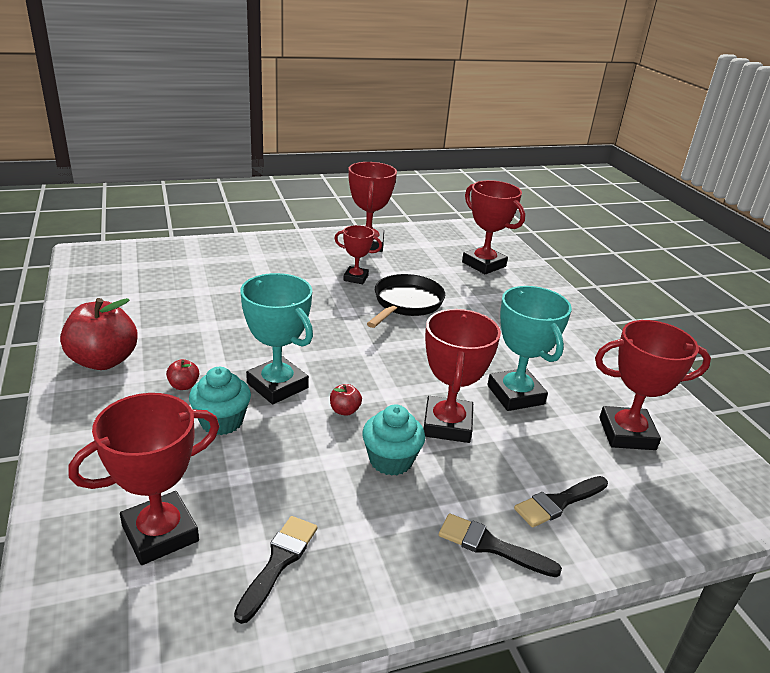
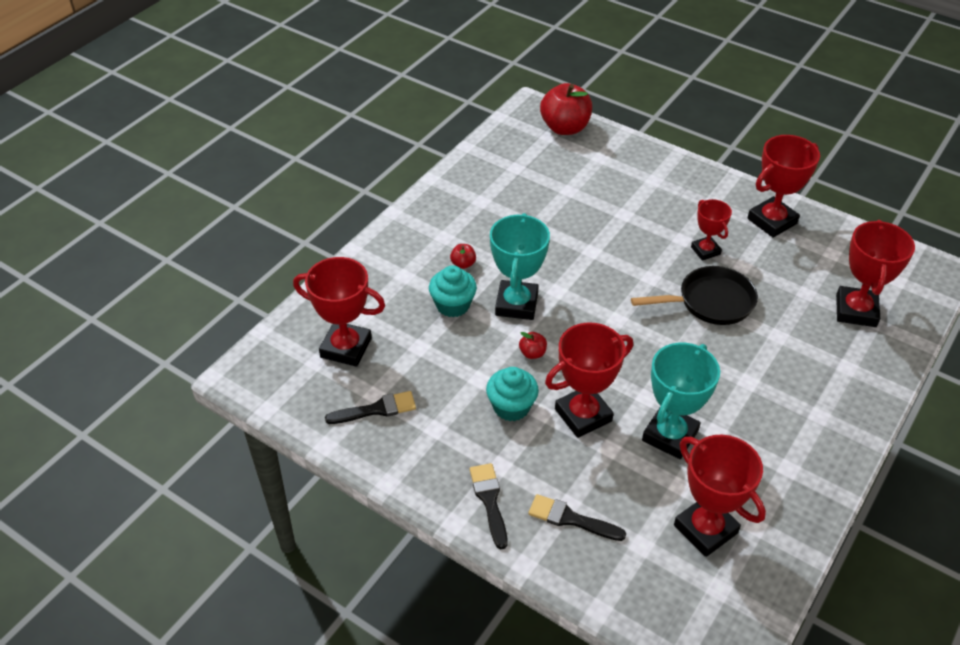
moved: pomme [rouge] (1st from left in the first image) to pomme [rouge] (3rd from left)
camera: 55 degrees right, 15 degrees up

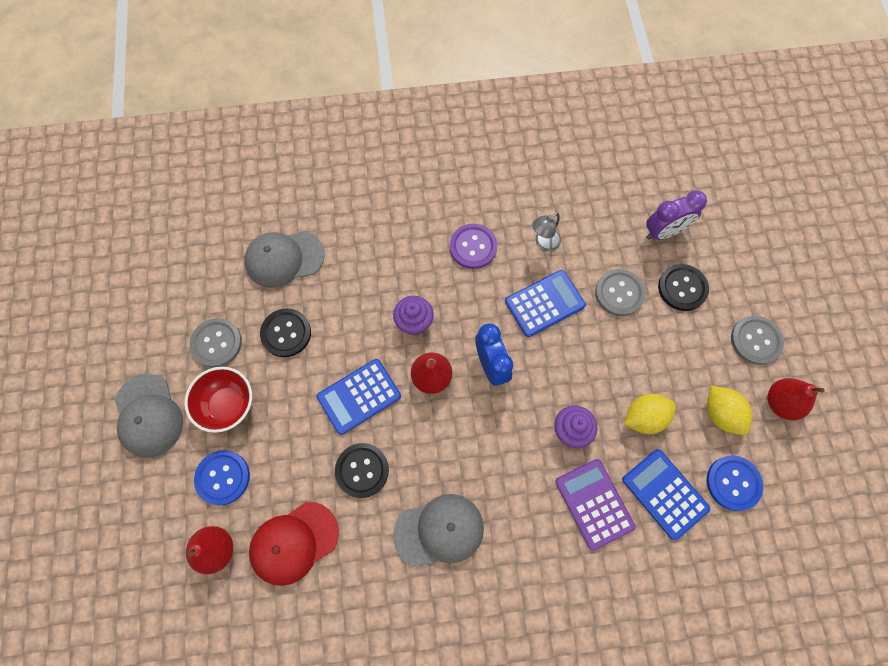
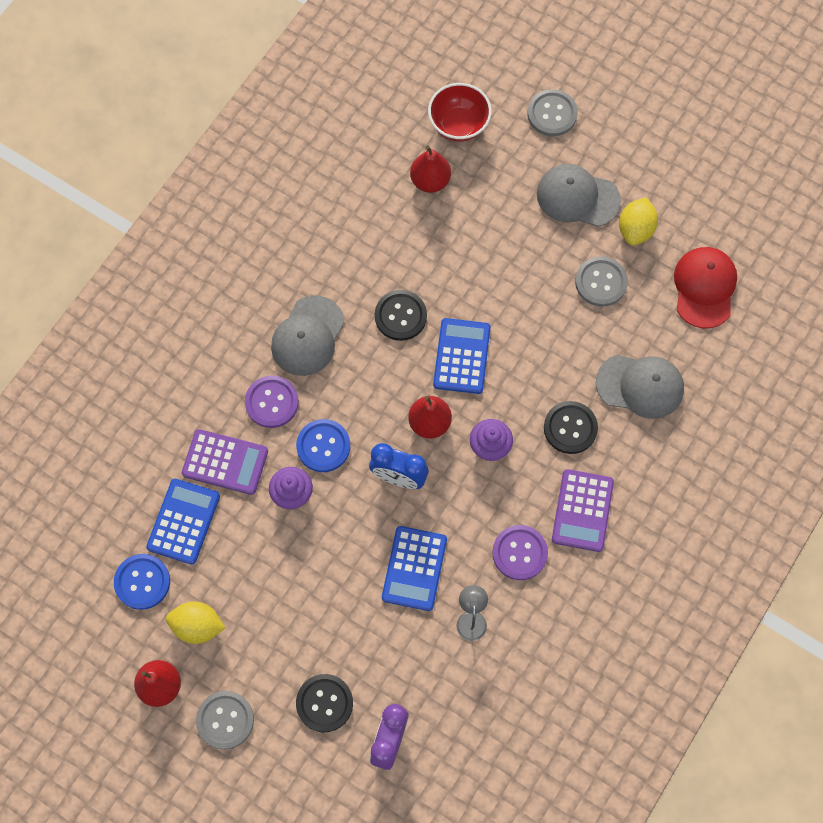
added: bouton [violet] (1st from left); calculatrice [violet] (2nd from left)
moved: bouton [gris] (2nd from left); bouton [noir] (1st from left in the first image) to bouton [noir] (3rd from left); bol [rouge]; citron [jaune] (1st from left in the first image) to citron [jaune] (2nd from left); bouton [bleu] (1st from left in the first image) to bouton [bleu] (2nd from left); casquette [rouge]
turned: casquette [gris] (2nd from left in the first image) 75 degrees clockwise; calculatrice [bleu] (3rd from left in the first image) 75 degrees counterclockwise
camera: 130 degrees right, 0 degrees up

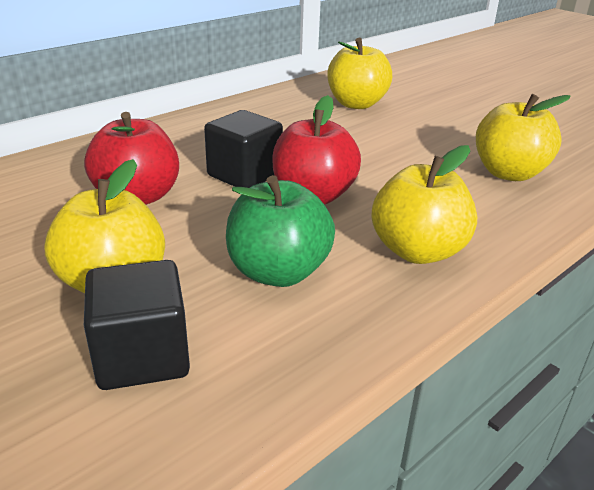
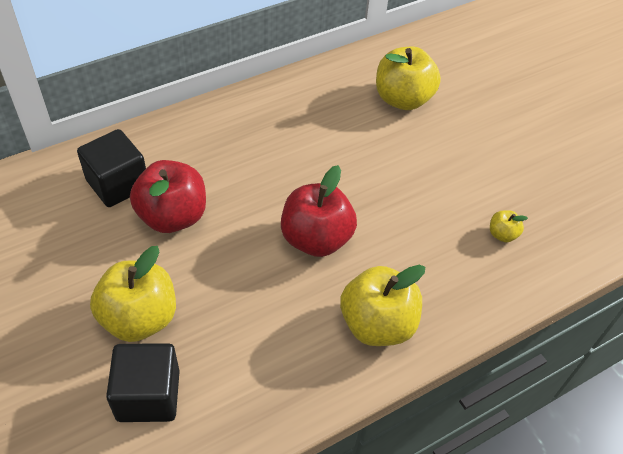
removed: pomme [vert]
moved: cube [noir] (2nd from left in the first image) to cube [noir] (1st from left)
resized: pomme [jaune] (4th from left) x0.46
camera: 10 degrees right, 20 degrees up

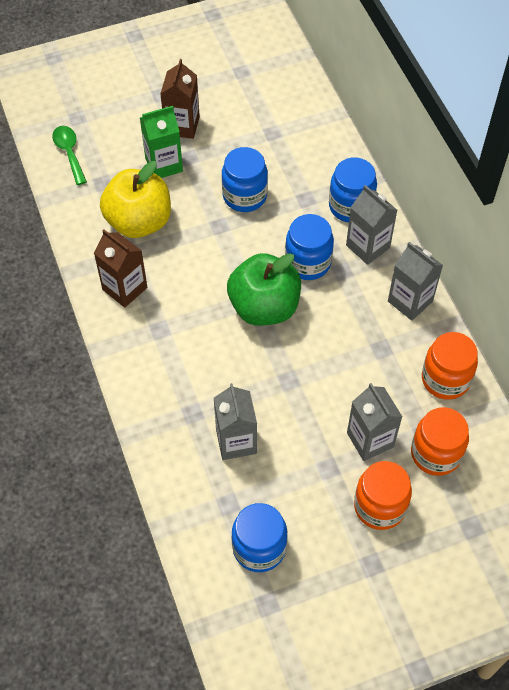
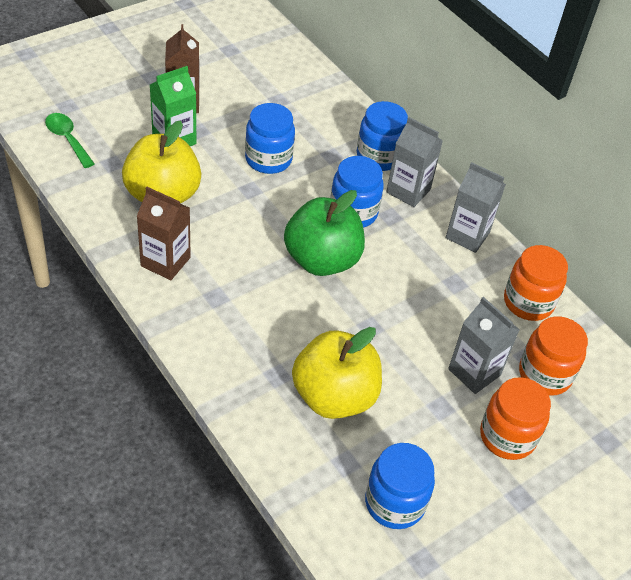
replaced: brique de lait [gris] (1st from left) to pomme [jaune] (2nd from left)
camera: 20 degrees left, 10 degrees down

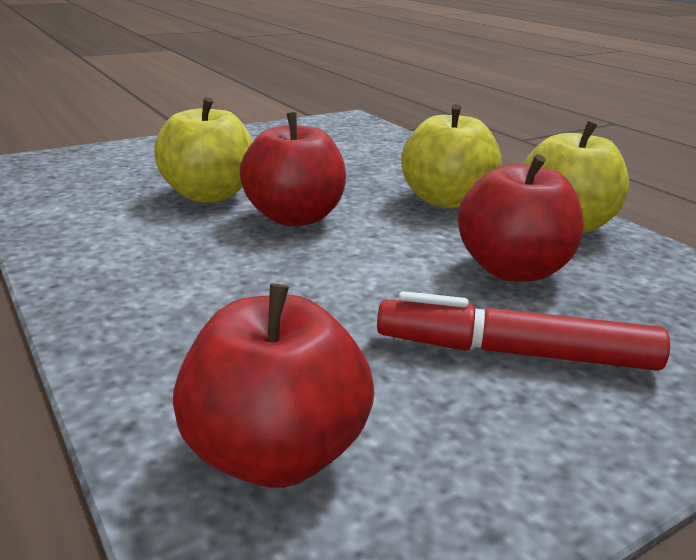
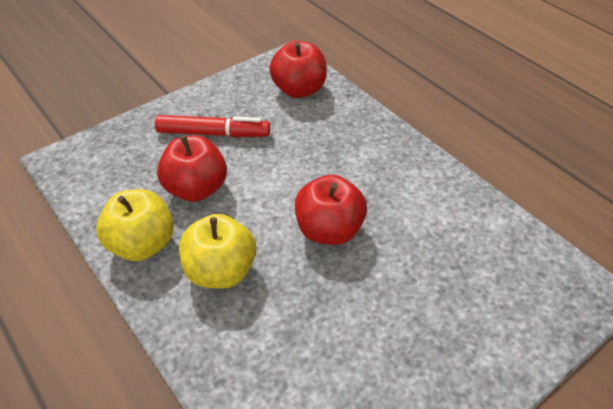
removed: pomme [jaune] (1st from left)
camera: 175 degrees right, 20 degrees up

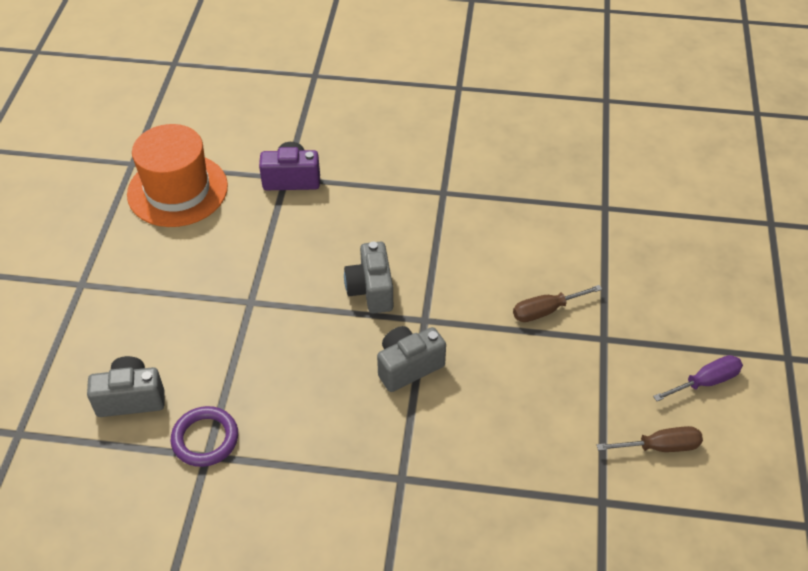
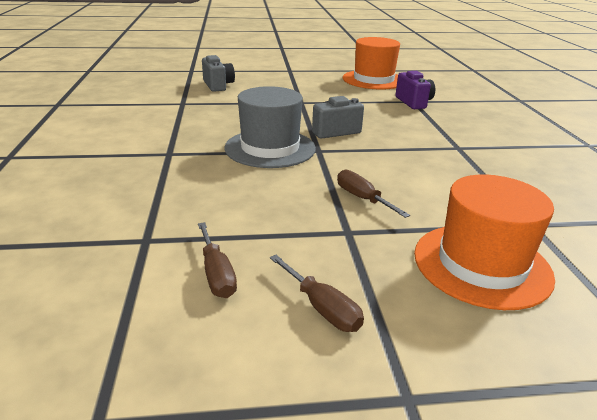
removed: anneau [violet]
added: chapeau [orange] (2nd from left)
replaced: appareil photo [gris] (3rd from left) to chapeau [gris]
recoloured: tournevis [violet] to tournevis [marron] (2nd from left)
camera: 75 degrees right, 20 degrees down

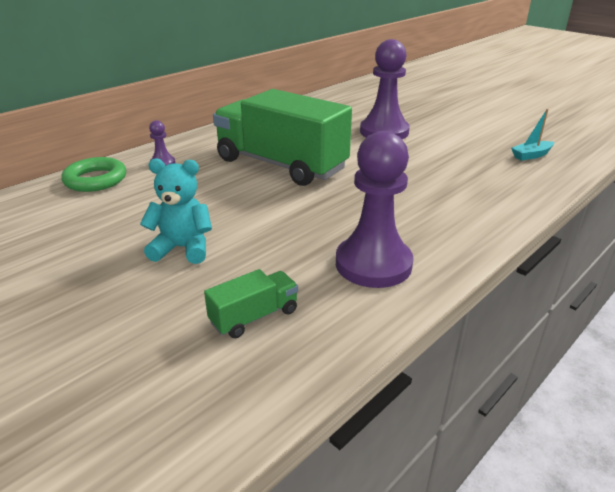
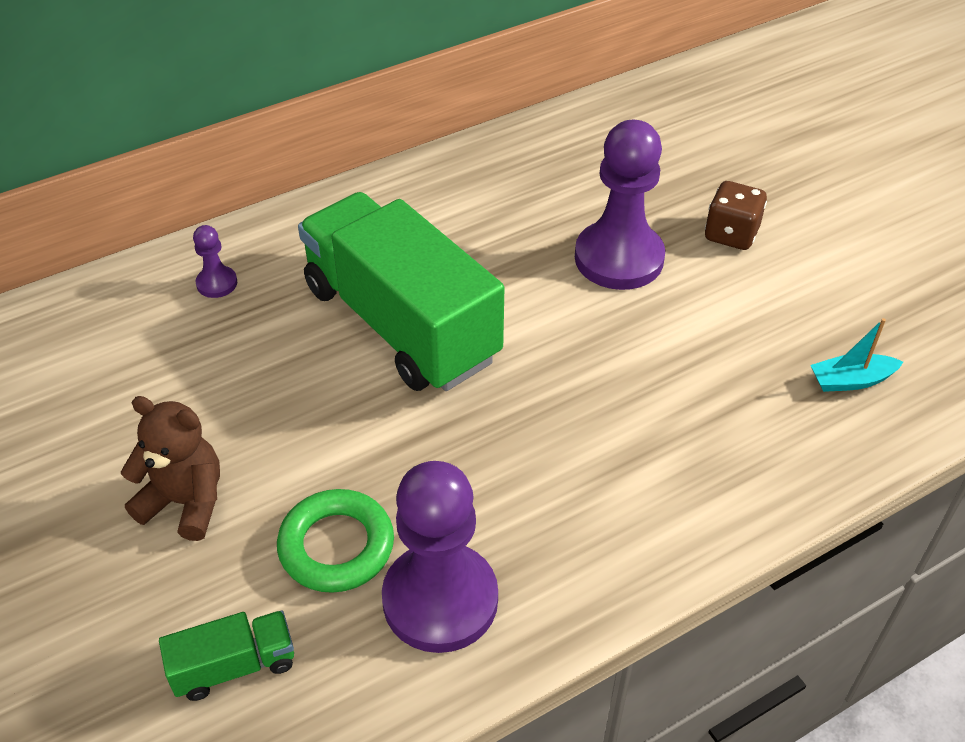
added: dé [marron]
moved: anneau [vert]
recoloured: ours en peluche [turquoise] to ours en peluche [marron]
camera: 15 degrees right, 15 degrees up

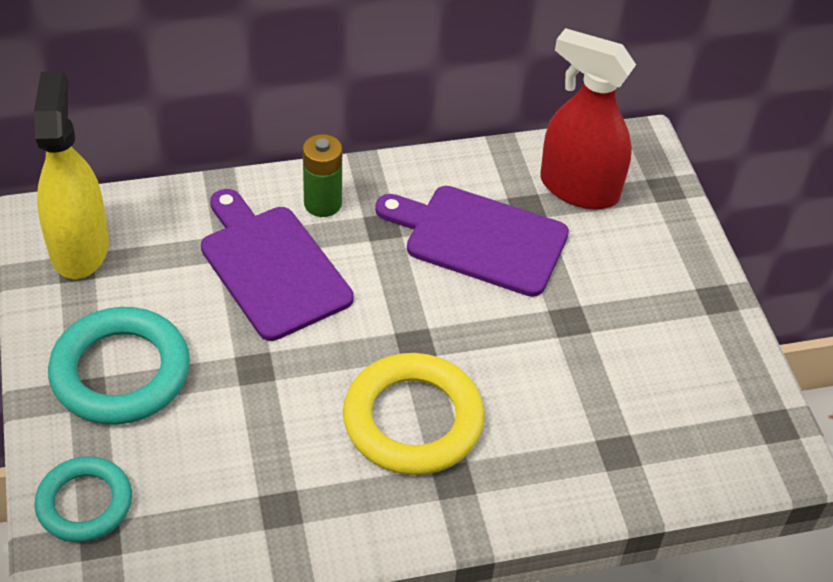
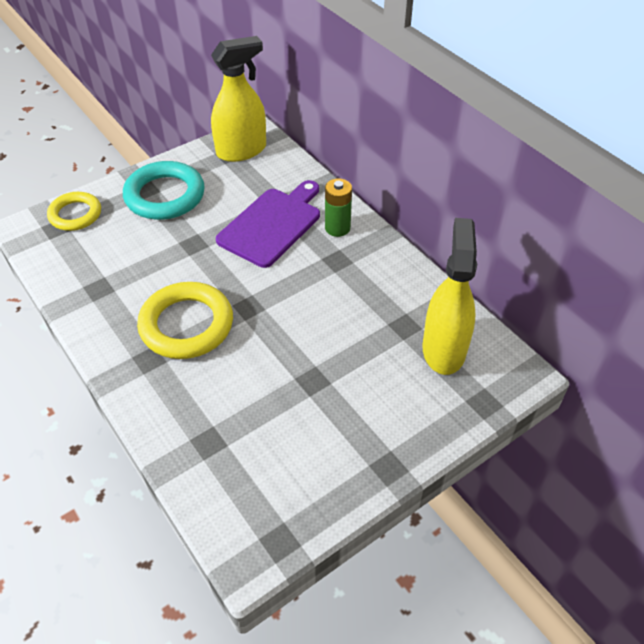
removed: planche à découper [violet] (2nd from left)
recoloured: vaporisateur [rouge] to vaporisateur [jaune] (2nd from left); anneau [turquoise] (1st from left) to anneau [jaune] (1st from left)
camera: 70 degrees right, 0 degrees up

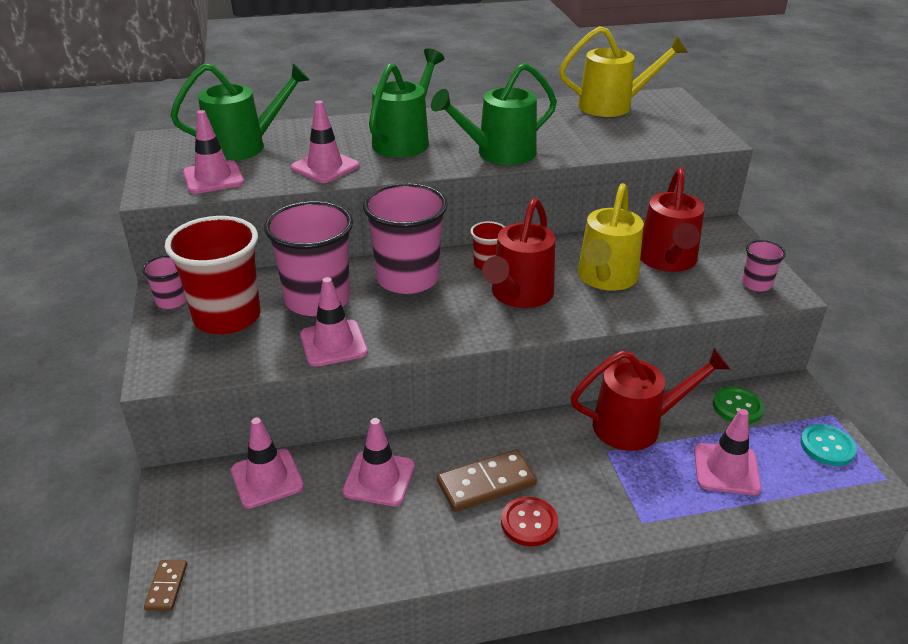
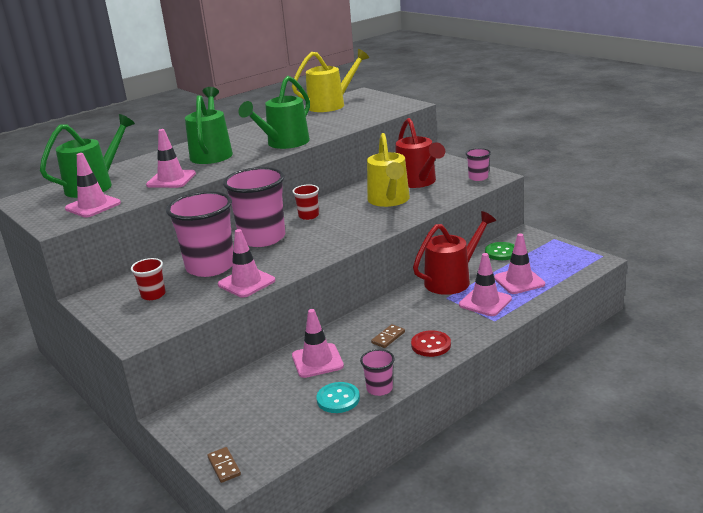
removed: arrosoir [rouge] (1st from left)
moved: gobelet [rose] (1st from left in the first image) to gobelet [rose] (3rd from left); cône de chantier [rose] (2nd from left in the first image) to cône de chantier [rose] (5th from left); bouton [turquoise]
resized: gobelet [rouge] (1st from left) x0.47; domino [marron] (2nd from left) x0.54
camera: 25 degrees left, 10 degrees down

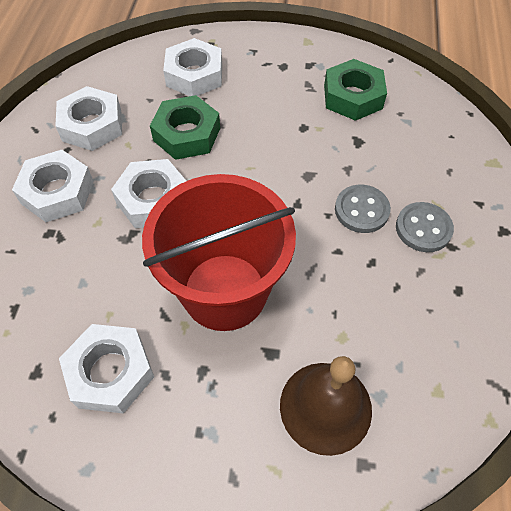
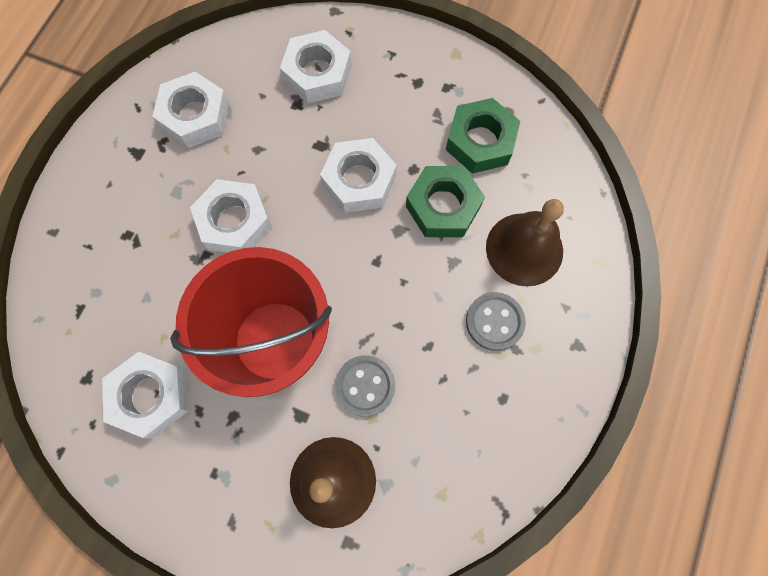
added: cloche [marron] (2nd from left)
moved: écrou [vert] (1st from left); écrou [blanc] (1st from left in the first image) to écrou [blanc] (5th from left); bouton [gris] (1st from left)
camera: 15 degrees right, 15 degrees up

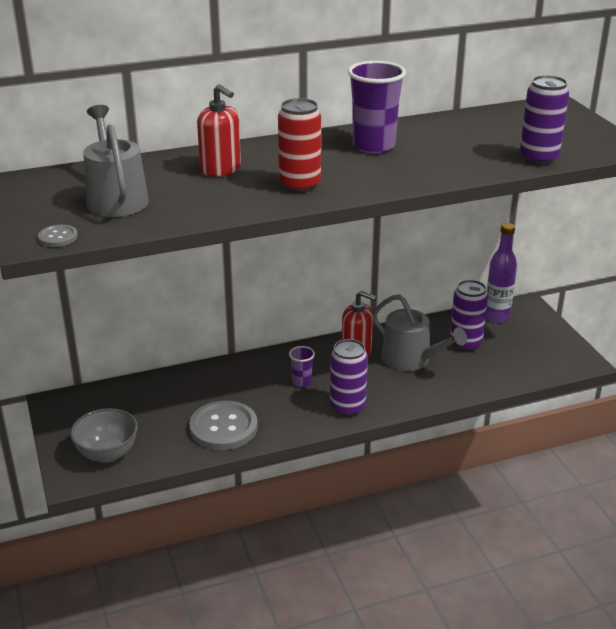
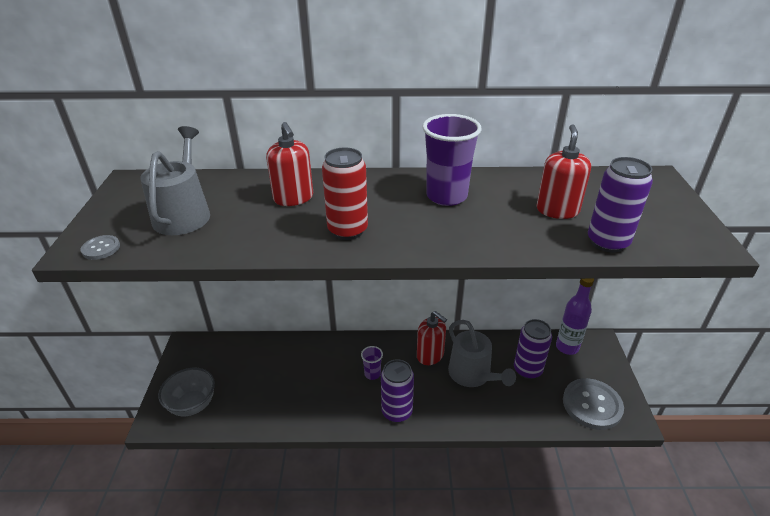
added: distributeur de savon [rouge] (3rd from left)
moved: bouton [gris] (2nd from left)
camera: 20 degrees right, 5 degrees up

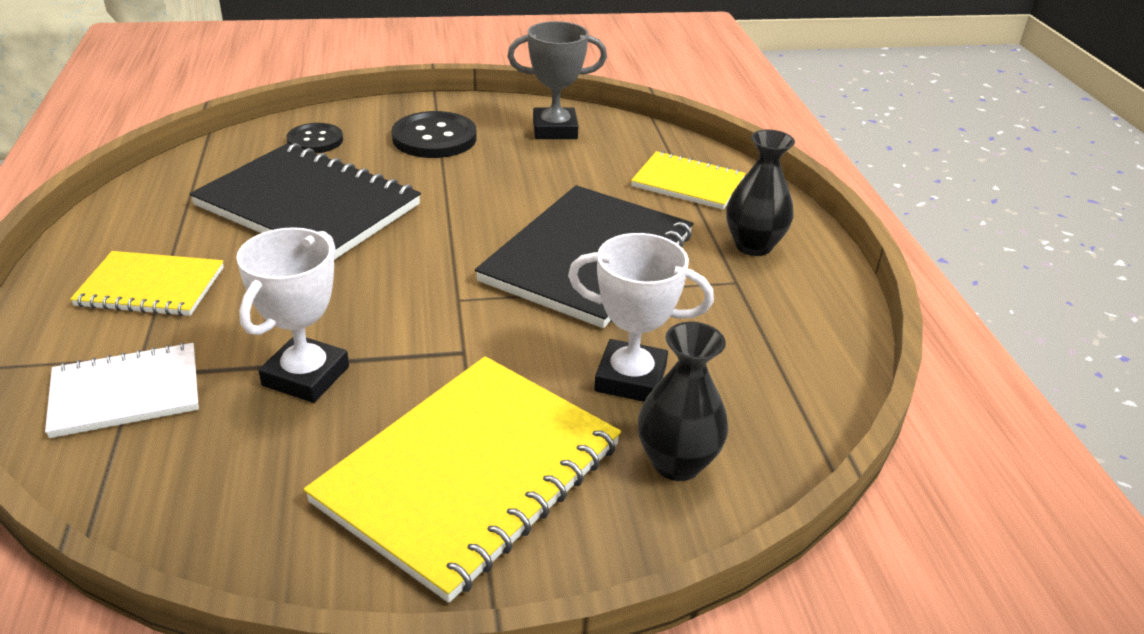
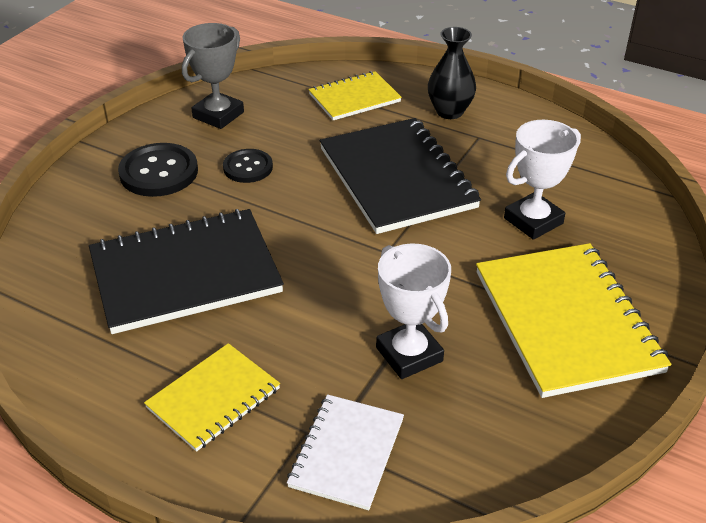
removed: vase [noir] (1st from left)
moved: bouton [noir] (1st from left in the first image) to bouton [noir] (2nd from left)
camera: 50 degrees left, 5 degrees up

